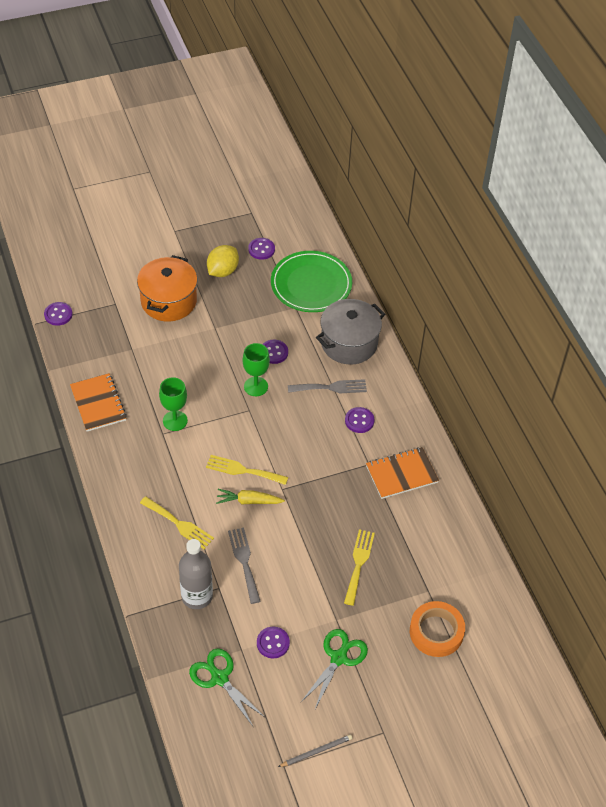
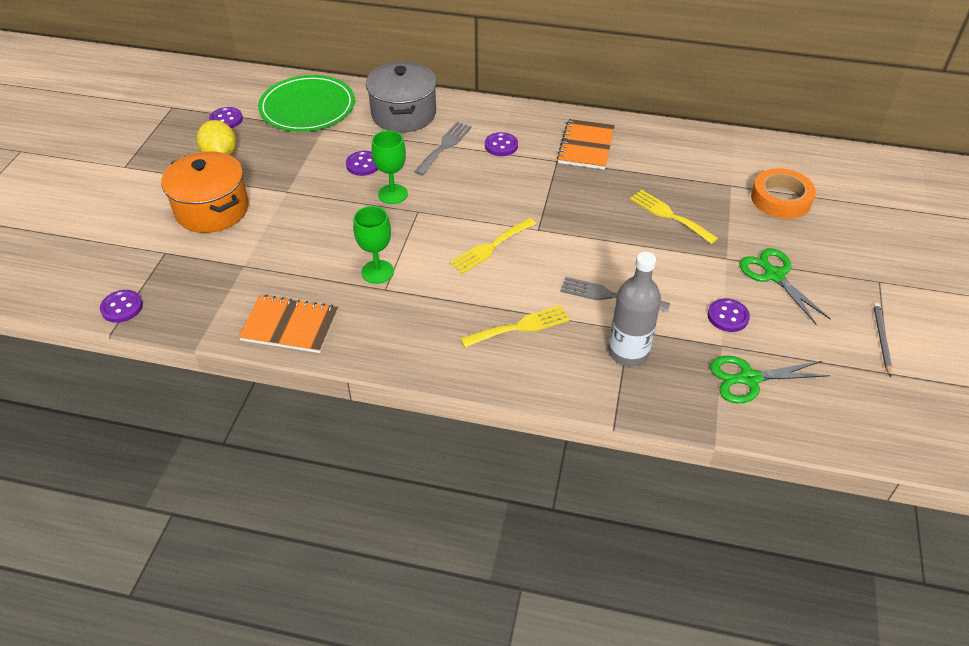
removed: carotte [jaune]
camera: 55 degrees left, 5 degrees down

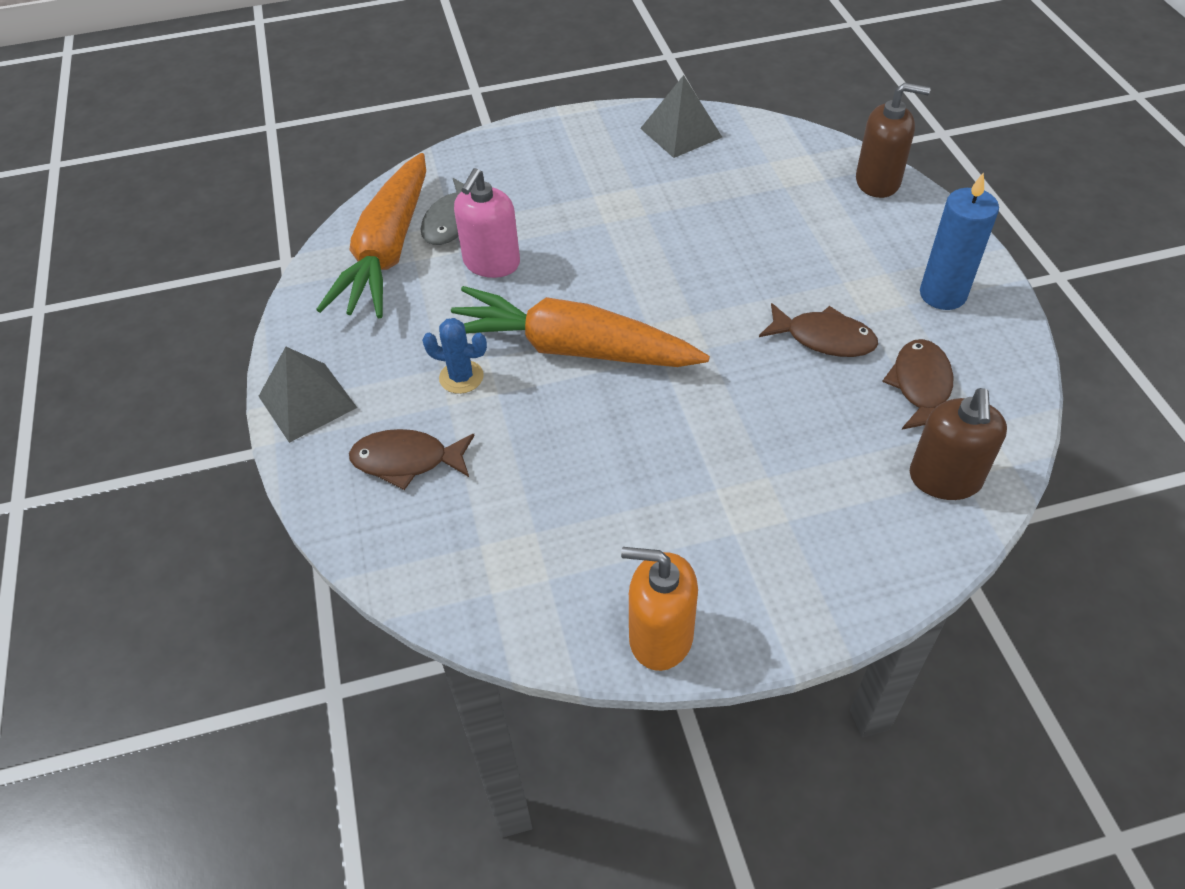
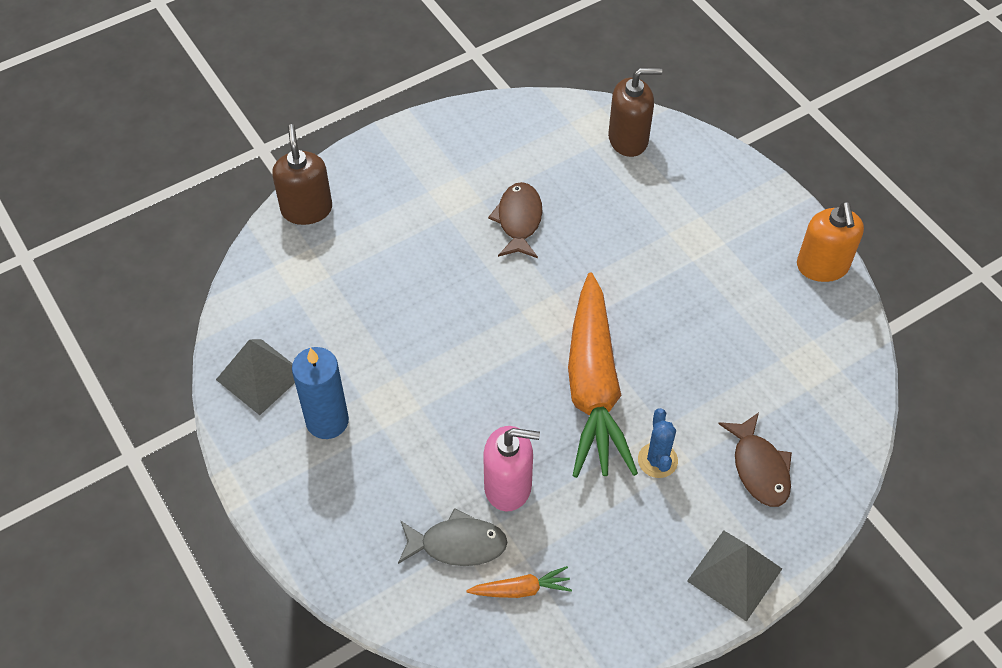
removed: poisson [marron] (3rd from left)
moved: bougie [bleu]
resized: carotte [orange] (1st from left) x0.40
camera: 110 degrees left, 5 degrees up

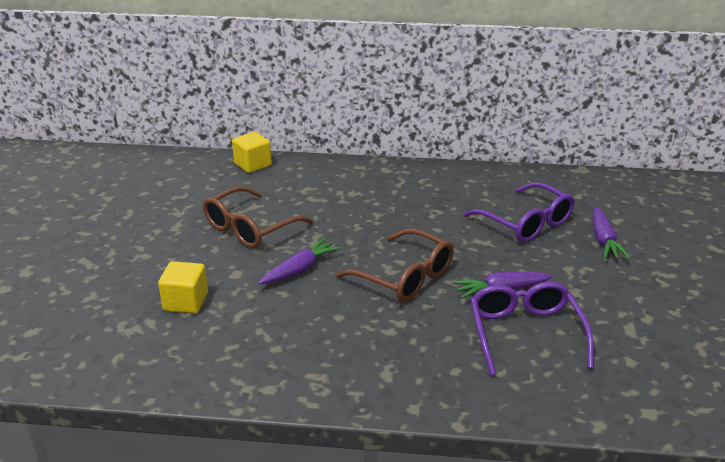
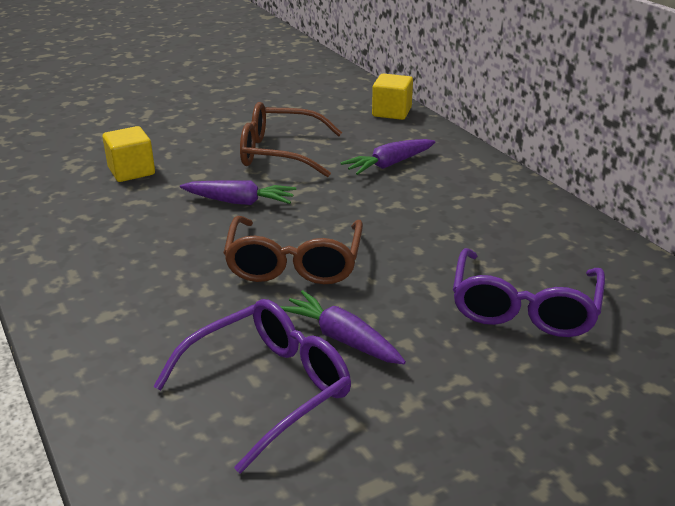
moved: carotte [violet] (3rd from left)
camera: 55 degrees right, 0 degrees up

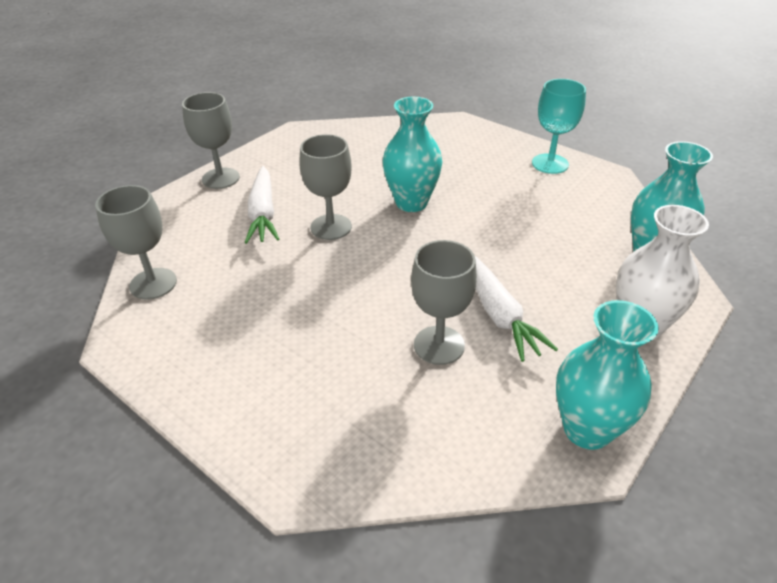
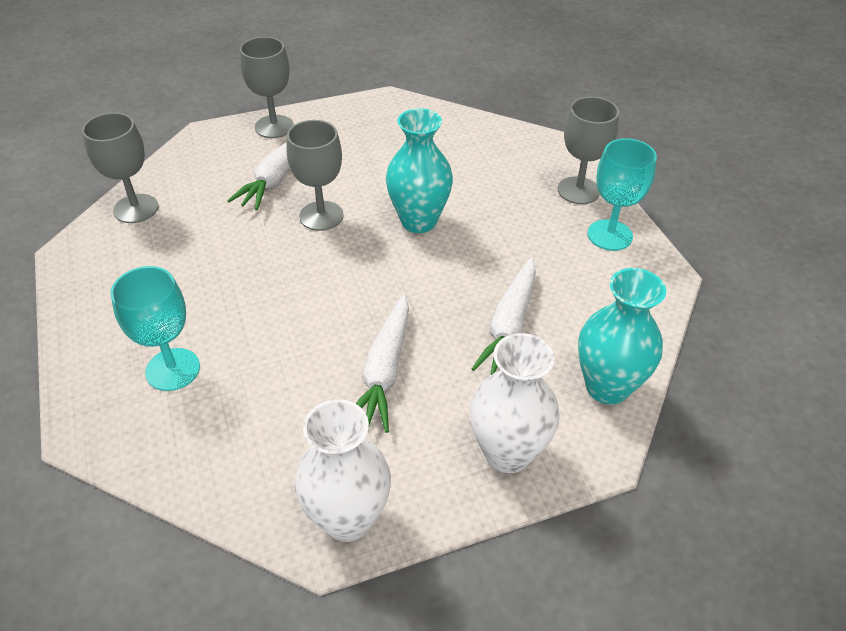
added: carotte [blanc] (3rd from left); verre à pied [turquoise] (1st from left)
moved: verre à pied [gris] (4th from left)
recoloured: vase [turquoise] (2nd from left) to vase [blanc] (1st from left)
camera: 30 degrees right, 5 degrees up

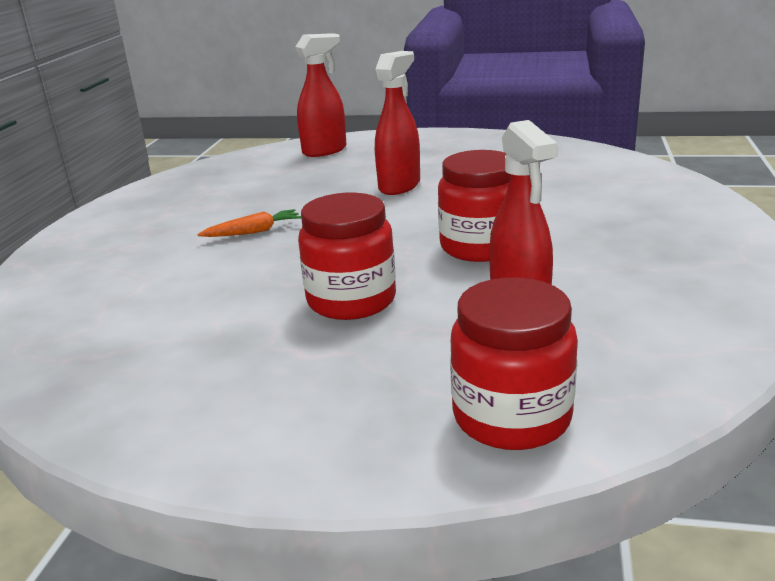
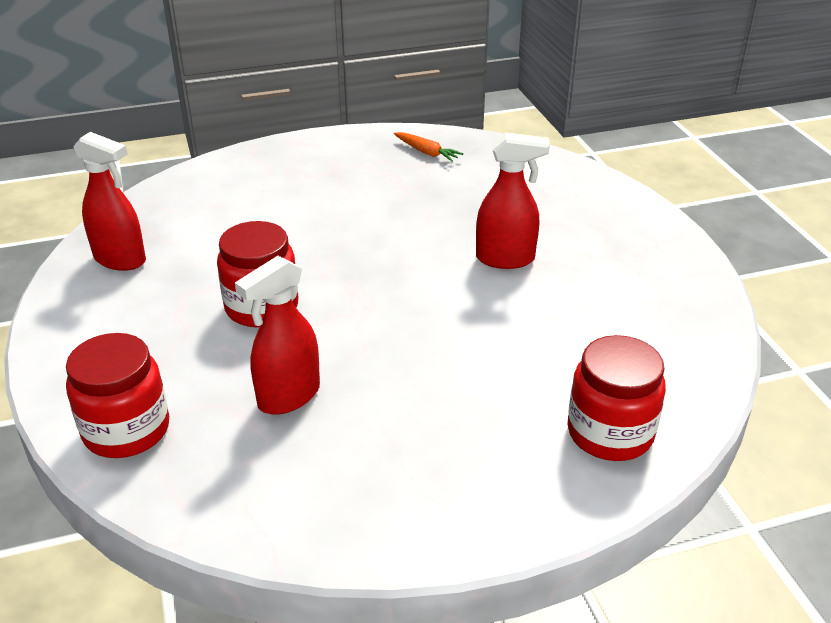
moved: vaporisateur [rouge] (1st from left); bocal [rouge] (2nd from left in the first image) to bocal [rouge] (3rd from left); carotte [orange]
camera: 60 degrees right, 10 degrees up

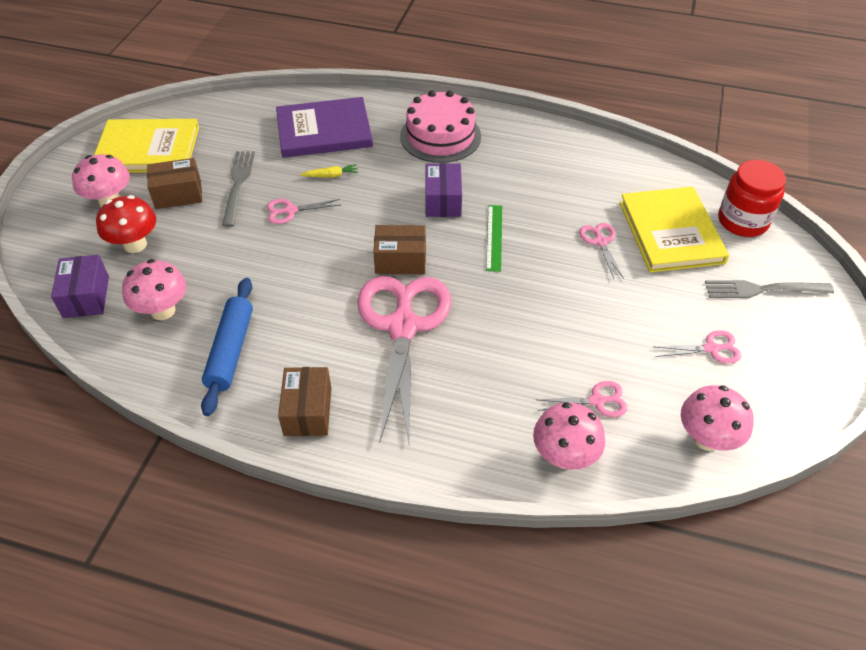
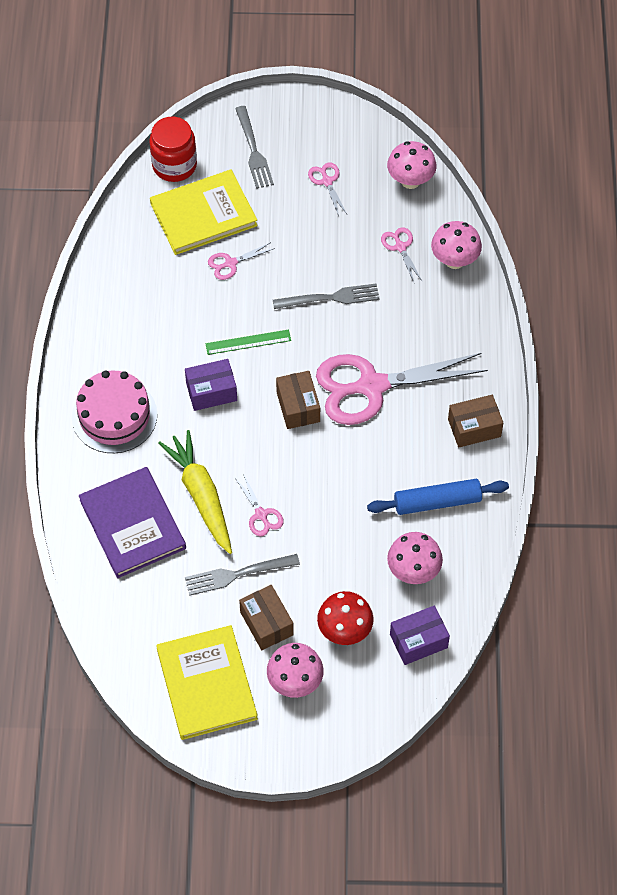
added: fourchette [gris] (3rd from left)
resized: carotte [jaune] x2.46
camera: 105 degrees left, 10 degrees up

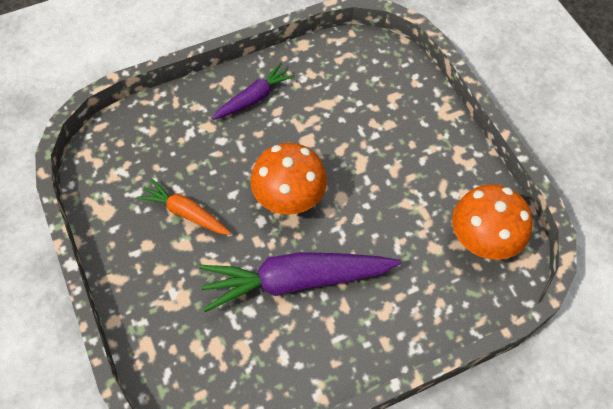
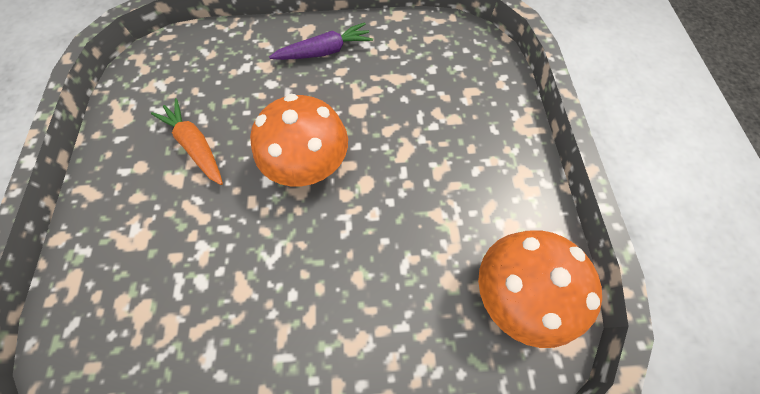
removed: carotte [violet] (2nd from left)
camera: 20 degrees right, 5 degrees up

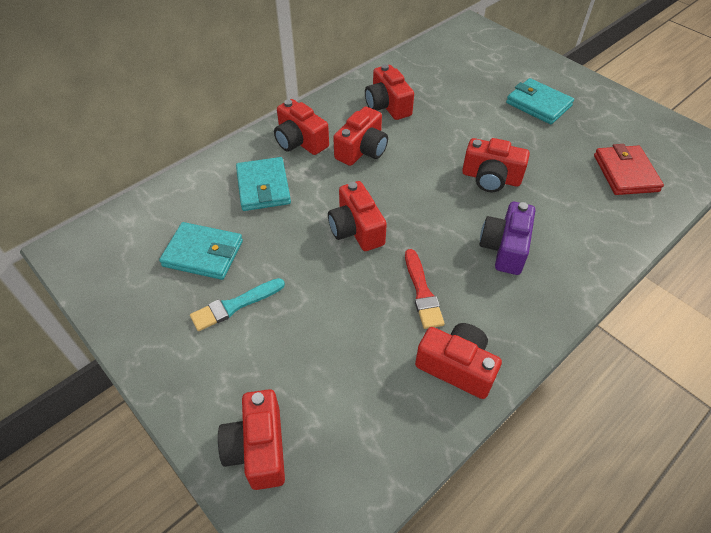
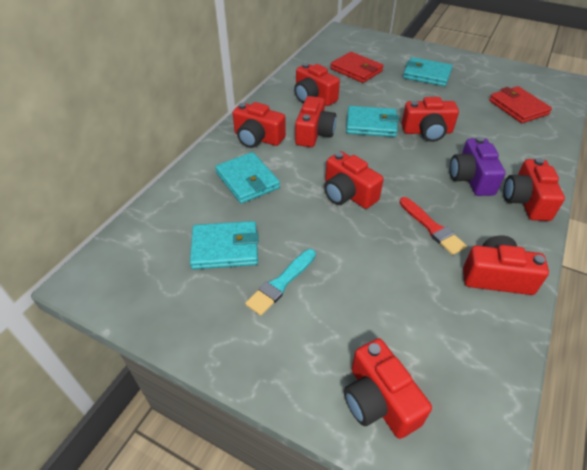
added: portefeuille [rouge] (1st from left); portefeuille [turquoise] (3rd from left); appareil photo [rouge] (8th from left)
camera: 20 degrees left, 5 degrees down

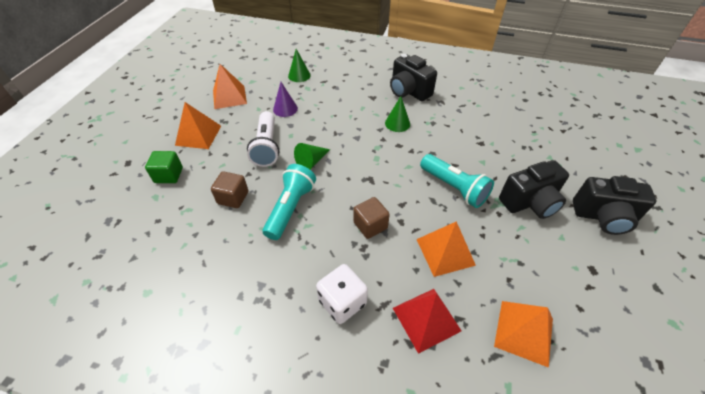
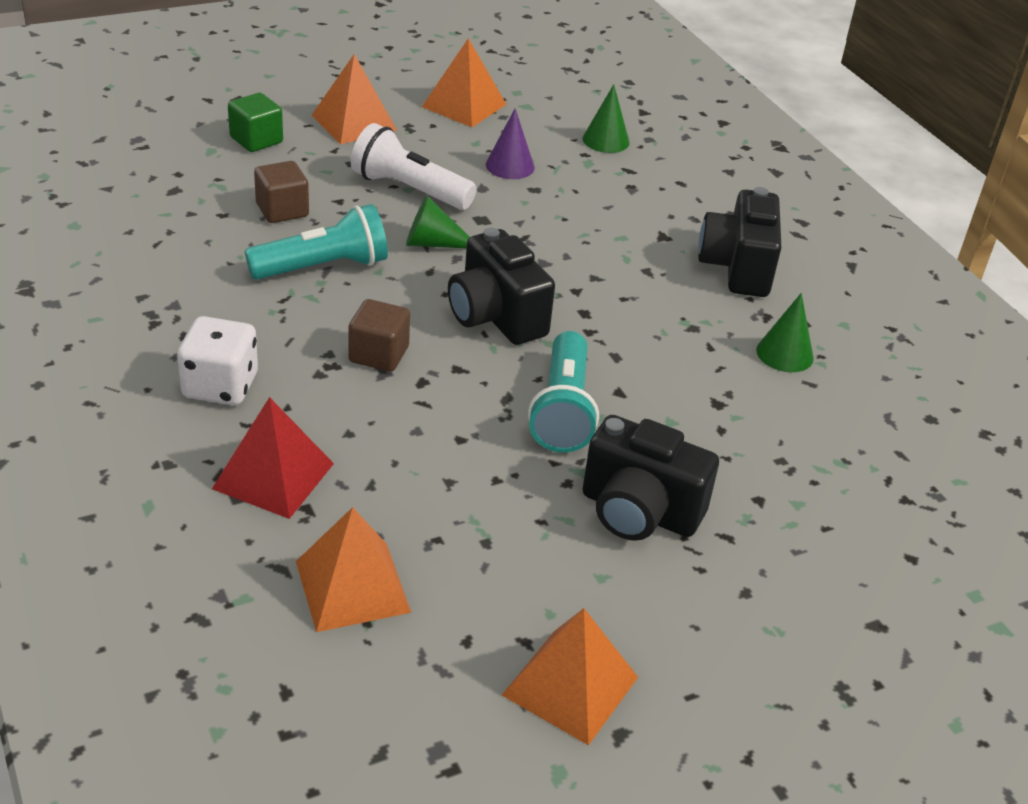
moved: cône [vert] (3rd from left); appareil photo [noir] (3rd from left in the first image) to appareil photo [noir] (1st from left); pyramide [orange] (3rd from left in the first image) to pyramide [orange] (4th from left)
turned: lampe de poche [blanc] 75 degrees clockwise
camera: 45 degrees right, 10 degrees down

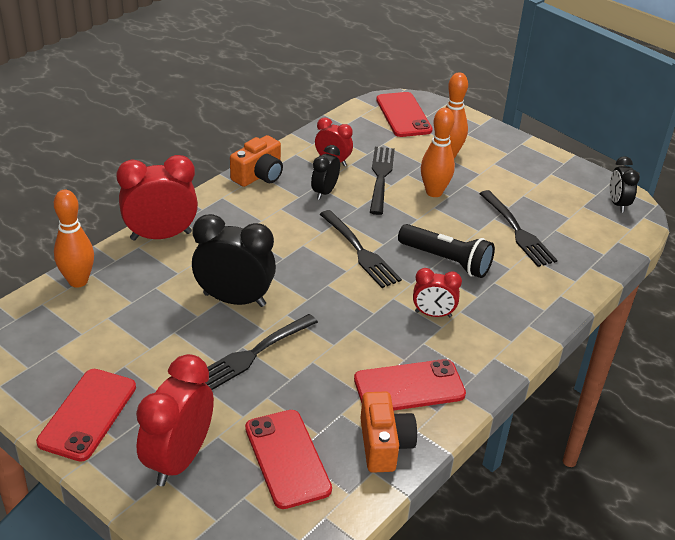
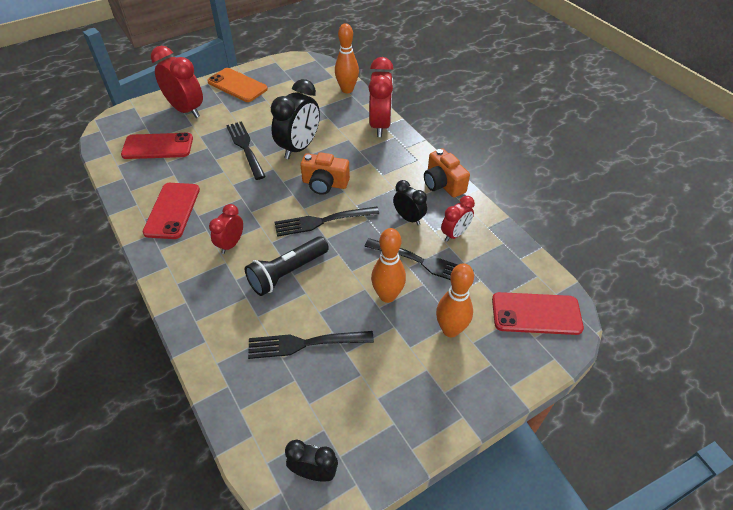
moved: appareil photo [orange] (2nd from left in the first image) to appareil photo [orange] (1st from left)
recoloured: téléphone [rouge] (1st from left) to téléphone [orange]
camera: 110 degrees right, 10 degrees up

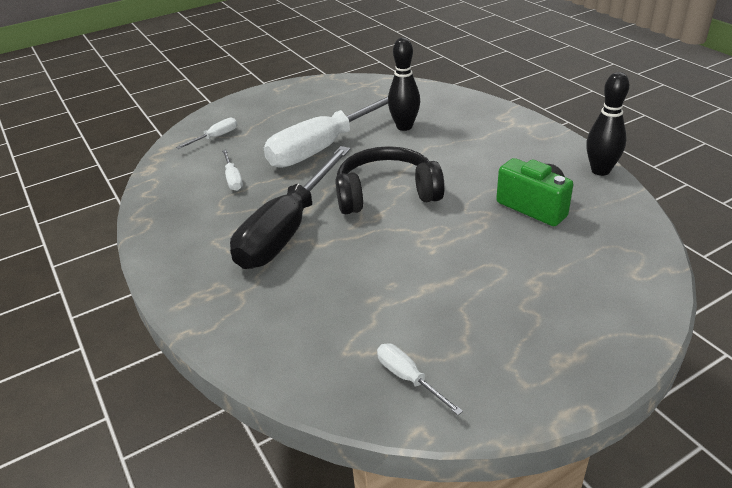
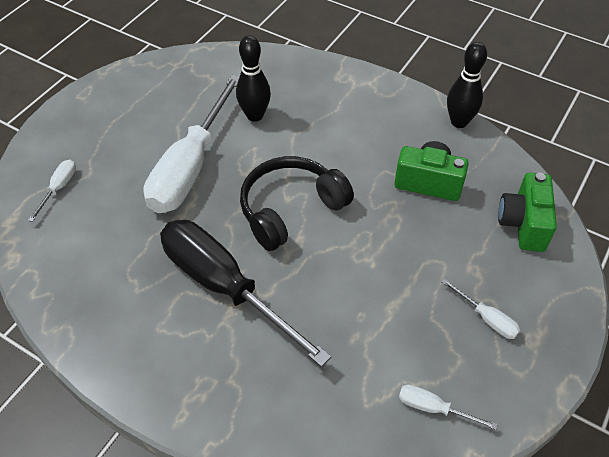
added: appareil photo [vert] (2nd from left)
moved: tournevis [blanc] (2nd from left in the first image) to tournevis [blanc] (4th from left)
turned: tournevis [noir] 135 degrees clockwise
camera: 30 degrees left, 15 degrees up

